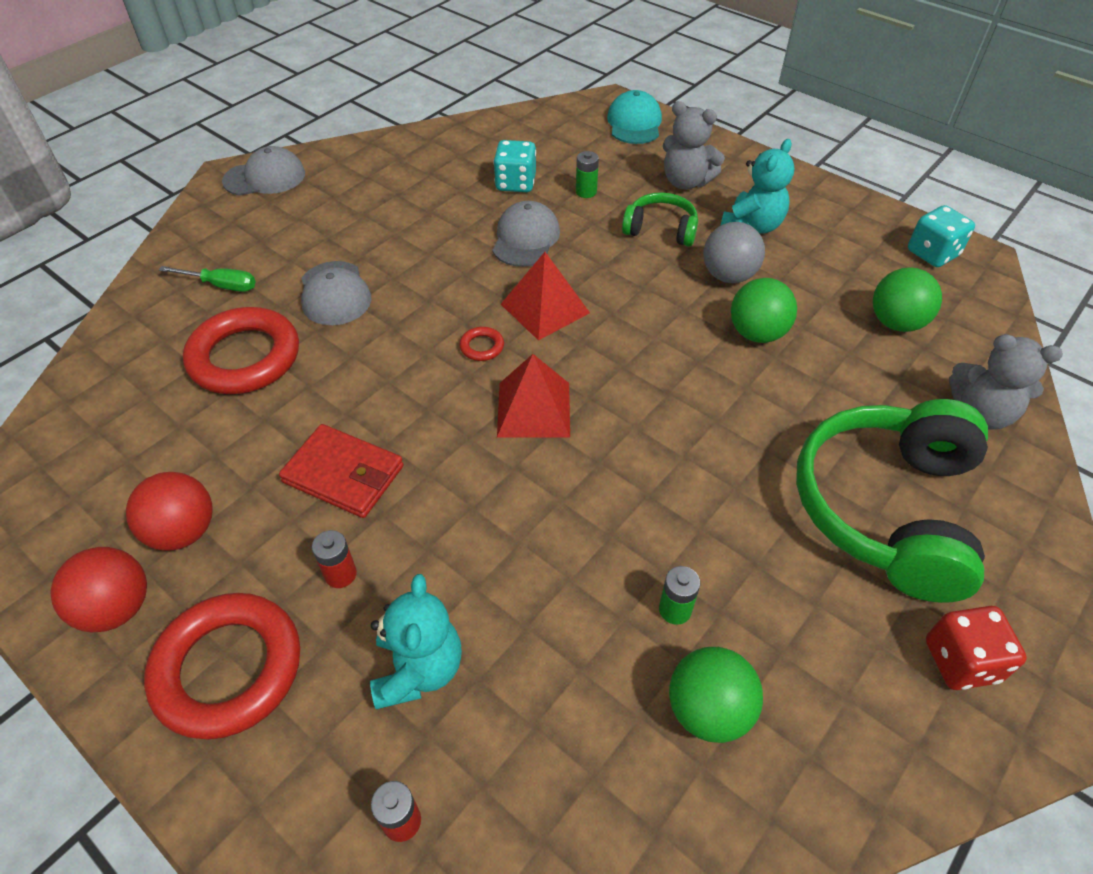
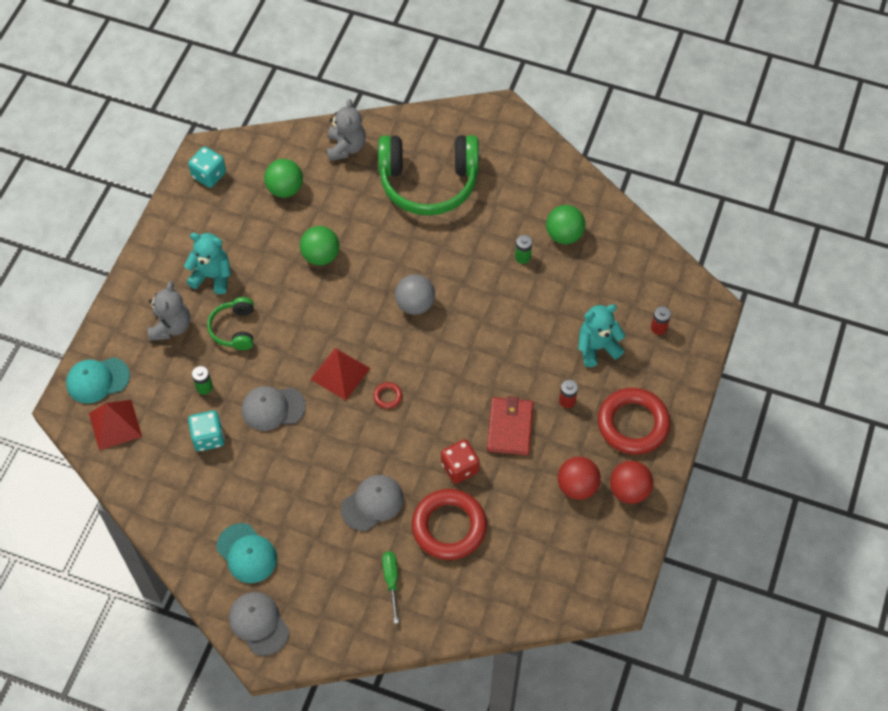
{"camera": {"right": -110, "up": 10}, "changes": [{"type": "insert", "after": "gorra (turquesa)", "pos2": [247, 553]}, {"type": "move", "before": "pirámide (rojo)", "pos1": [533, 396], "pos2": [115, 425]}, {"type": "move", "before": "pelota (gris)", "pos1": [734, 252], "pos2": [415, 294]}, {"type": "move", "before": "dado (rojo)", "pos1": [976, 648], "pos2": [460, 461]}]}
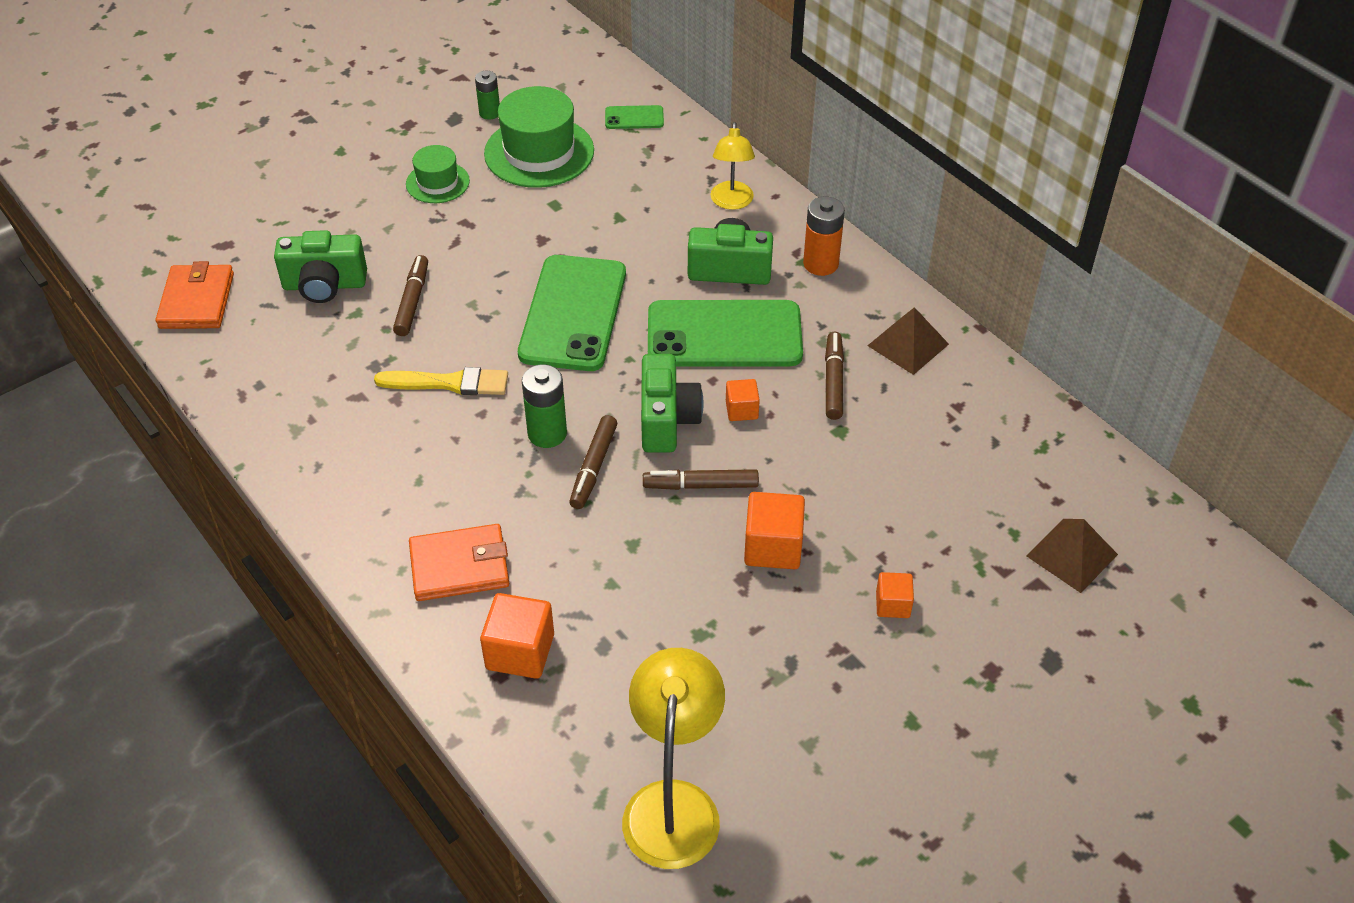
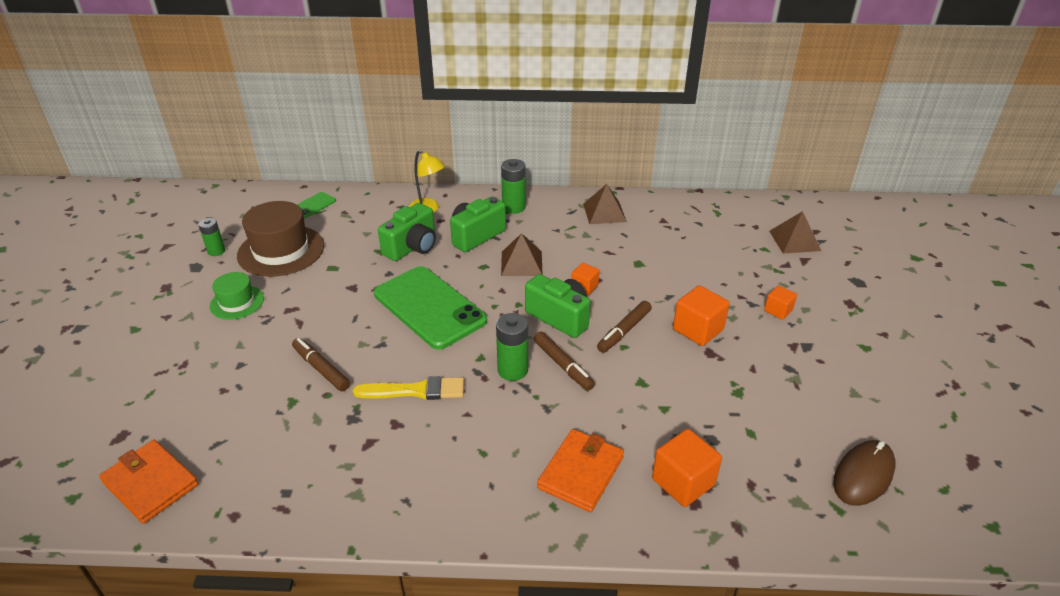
{"camera": {"right": -50, "up": -10}, "changes": [{"type": "delete", "before": "rotulador (marrón)", "pos1": [834, 376]}, {"type": "move", "before": "cámara (verde)", "pos1": [320, 266], "pos2": [407, 232]}, {"type": "replace", "before": "lámpara (amarillo)", "after": "ratón (marrón)", "pos1": [673, 758], "pos2": [864, 473]}, {"type": "replace", "before": "móvil (verde)", "after": "pirámide (marrón)", "pos1": [725, 333], "pos2": [522, 254]}, {"type": "recolor", "before": "sombrero (verde)", "after": "sombrero (marrón)", "pos1": [539, 137], "pos2": [280, 239]}, {"type": "recolor", "before": "pila (naranja)", "after": "pila (verde)", "pos1": [824, 236], "pos2": [513, 186]}, {"type": "rotate", "before": "pincel (amarillo)", "pos1": [441, 381], "pos2": [408, 388], "turn": 45}]}
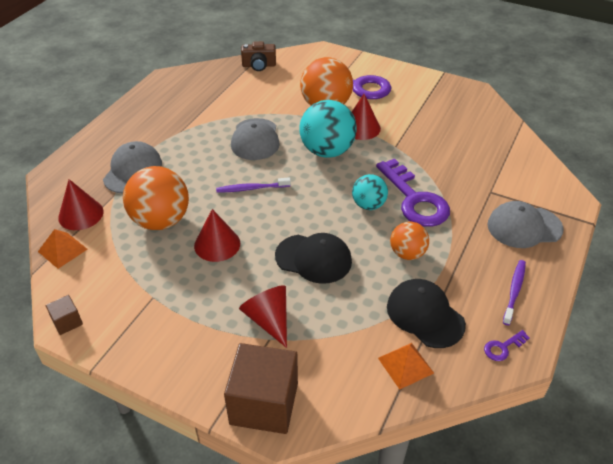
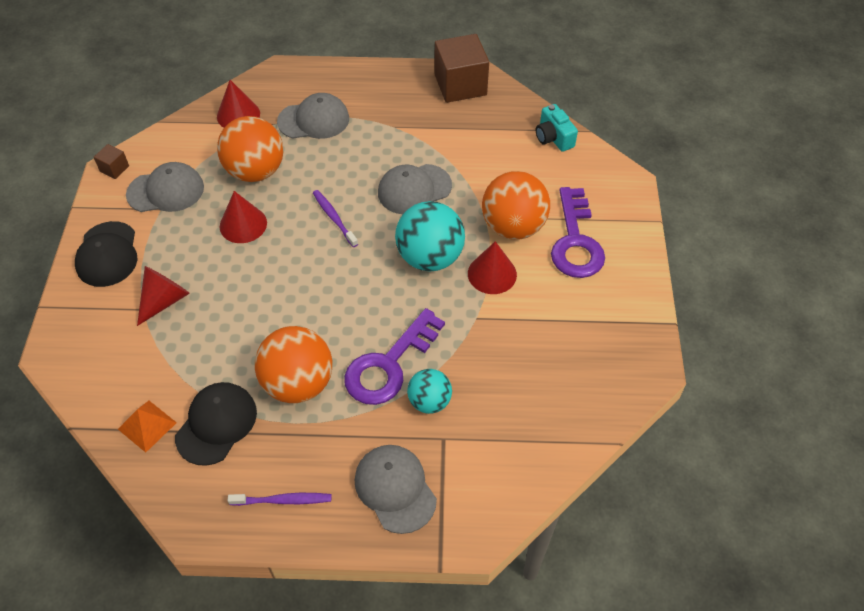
{"camera": {"right": 65, "up": 10}, "changes": [{"type": "delete", "before": "pirámide (naranja)", "pos1": [62, 249]}, {"type": "delete", "before": "llave (morado)", "pos1": [507, 345]}, {"type": "insert", "after": "gorra (gris)", "pos2": [165, 187]}, {"type": "move", "before": "cubo (marrón)", "pos1": [261, 388], "pos2": [462, 68]}, {"type": "move", "before": "gorra (negro)", "pos1": [313, 258], "pos2": [106, 254]}, {"type": "move", "before": "pelota (turquesa)", "pos1": [370, 192], "pos2": [429, 391]}, {"type": "recolor", "before": "cámara (marrón)", "after": "cámara (turquesa)", "pos1": [258, 56], "pos2": [557, 128]}, {"type": "resize", "before": "pelota (naranja)", "pos1": [409, 241], "pos2": [293, 364], "scale": 1.72}]}
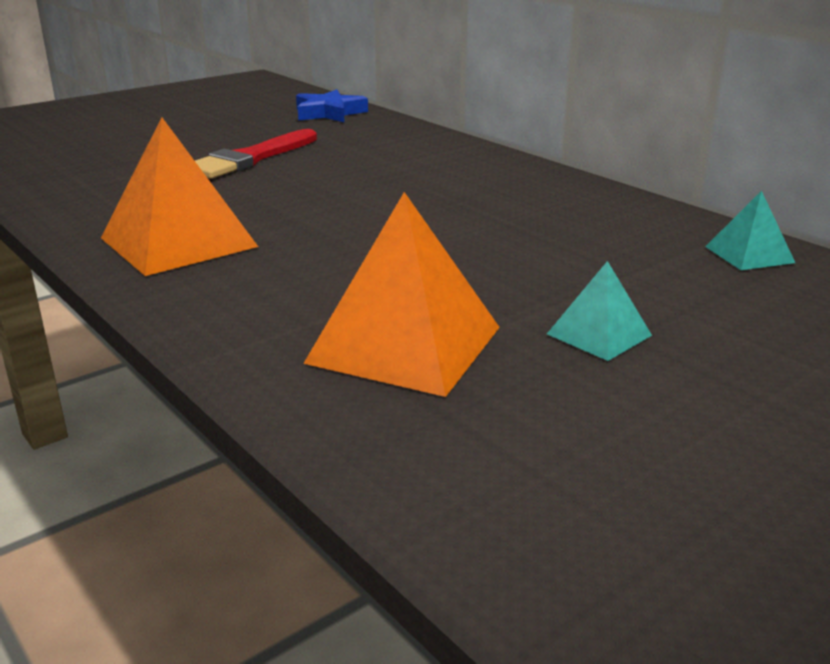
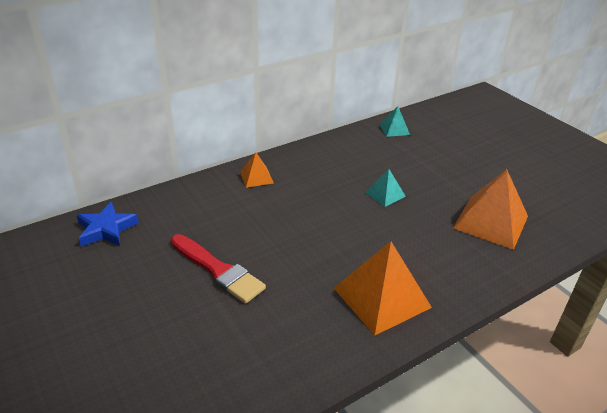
{"camera": {"right": -85, "up": 10}, "changes": [{"type": "insert", "after": "pirámide (naranja)", "pos2": [257, 170]}, {"type": "move", "before": "pirámide (turquesa)", "pos1": [599, 311], "pos2": [385, 188]}]}
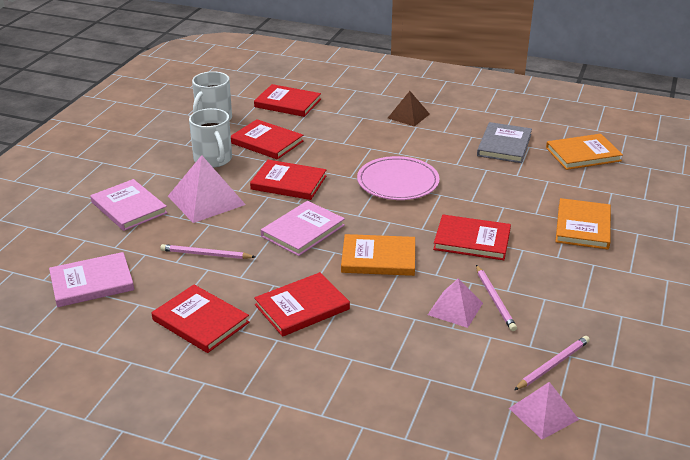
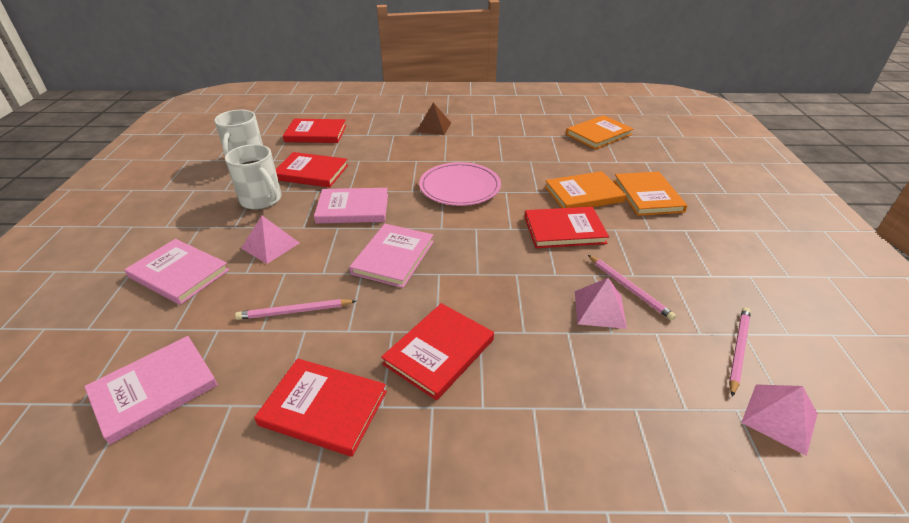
{"camera": {"right": -20, "up": 5}, "changes": [{"type": "delete", "before": "libro (gris)", "pos1": [504, 142]}, {"type": "move", "before": "libro (naranja)", "pos1": [378, 255], "pos2": [585, 189]}, {"type": "recolor", "before": "libro (rojo)", "after": "libro (rosa)", "pos1": [288, 180], "pos2": [351, 206]}, {"type": "resize", "before": "pirámide (rosa)", "pos1": [207, 189], "pos2": [270, 240], "scale": 0.63}]}
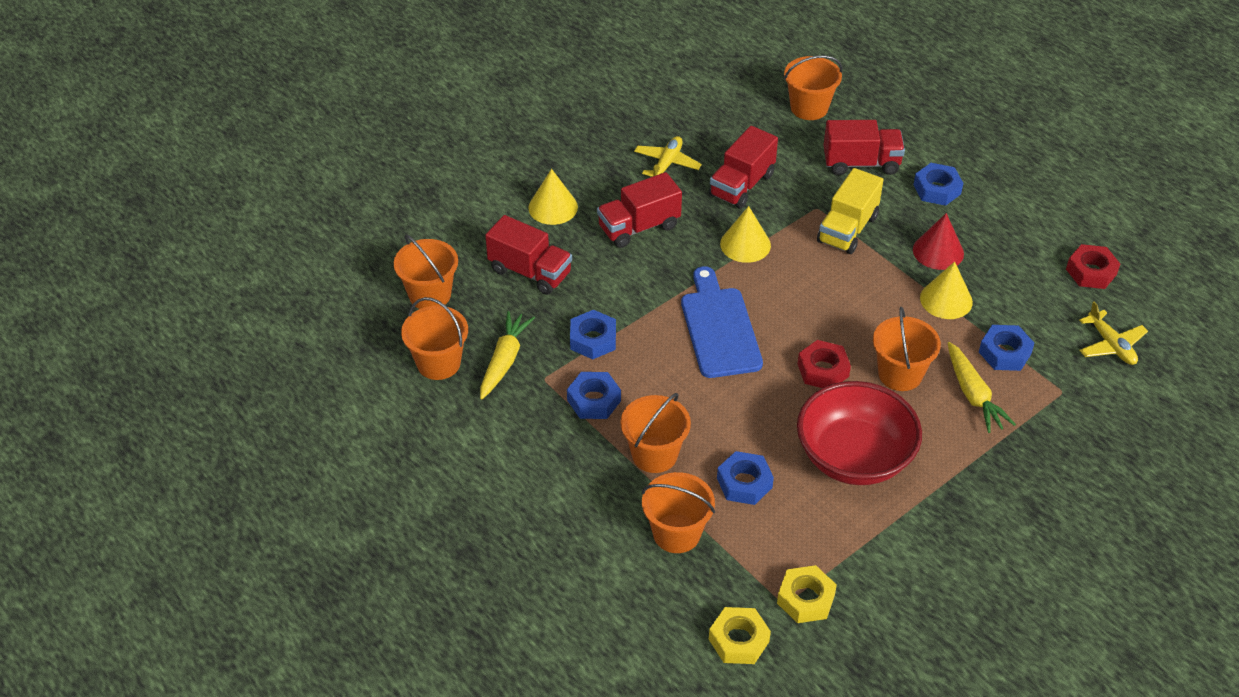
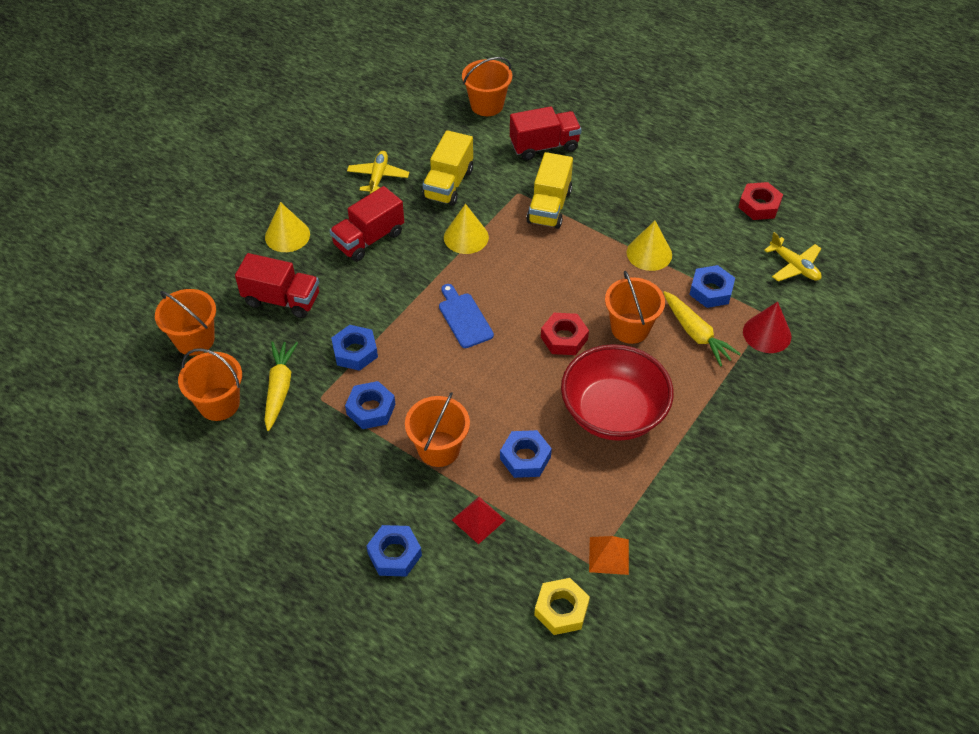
{"camera": {"right": -15, "up": 5}, "changes": [{"type": "move", "before": "tuerca (azul)", "pos1": [938, 184], "pos2": [394, 551]}, {"type": "move", "before": "cono (rojo)", "pos1": [938, 241], "pos2": [767, 327]}, {"type": "replace", "before": "balde (naranja)", "after": "pirámide (rojo)", "pos1": [678, 512], "pos2": [478, 520]}, {"type": "replace", "before": "tuerca (amarillo)", "after": "pirámide (naranja)", "pos1": [807, 594], "pos2": [609, 555]}, {"type": "recolor", "before": "camión (rojo)", "after": "camión (amarillo)", "pos1": [743, 167], "pos2": [447, 168]}, {"type": "resize", "before": "tabla de cortar (azul)", "pos1": [722, 322], "pos2": [466, 316], "scale": 0.63}]}
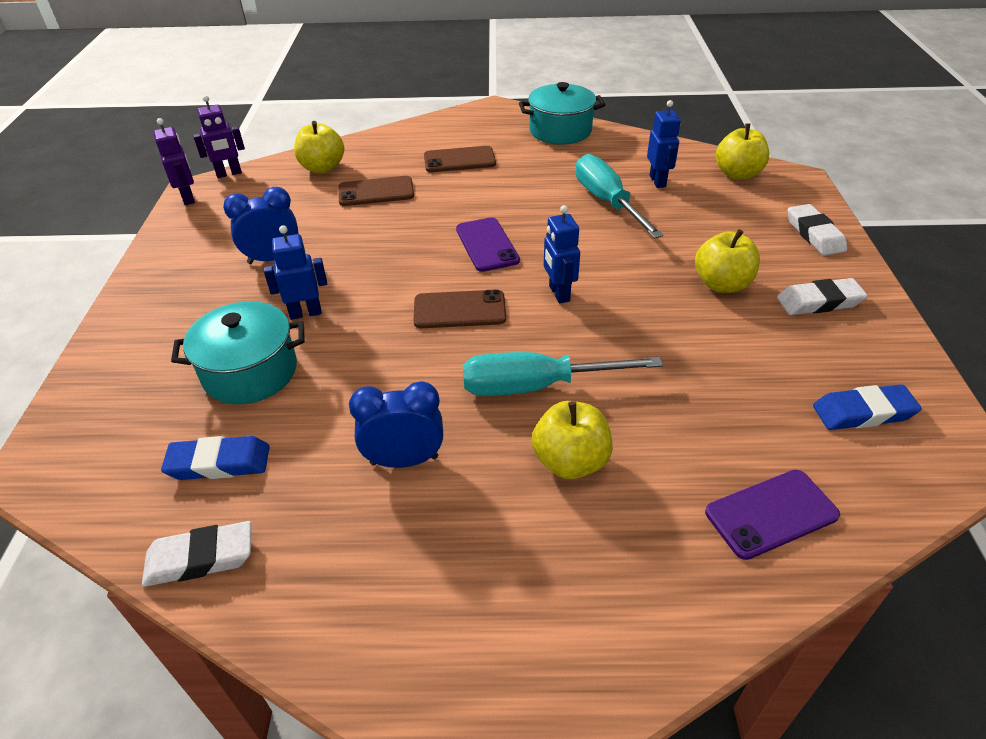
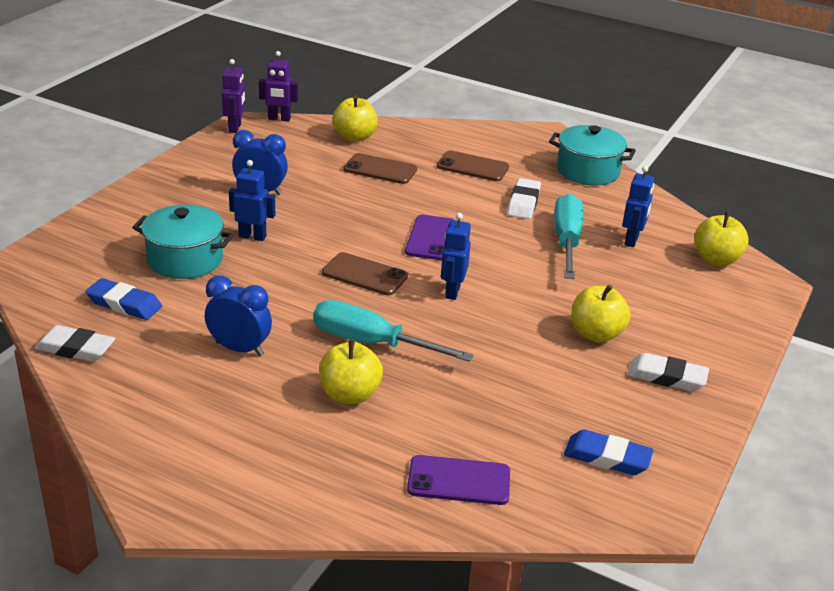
{"camera": {"right": 25, "up": -10}, "changes": [{"type": "move", "before": "goma de borrar (blanco)", "pos1": [817, 230], "pos2": [524, 198]}]}
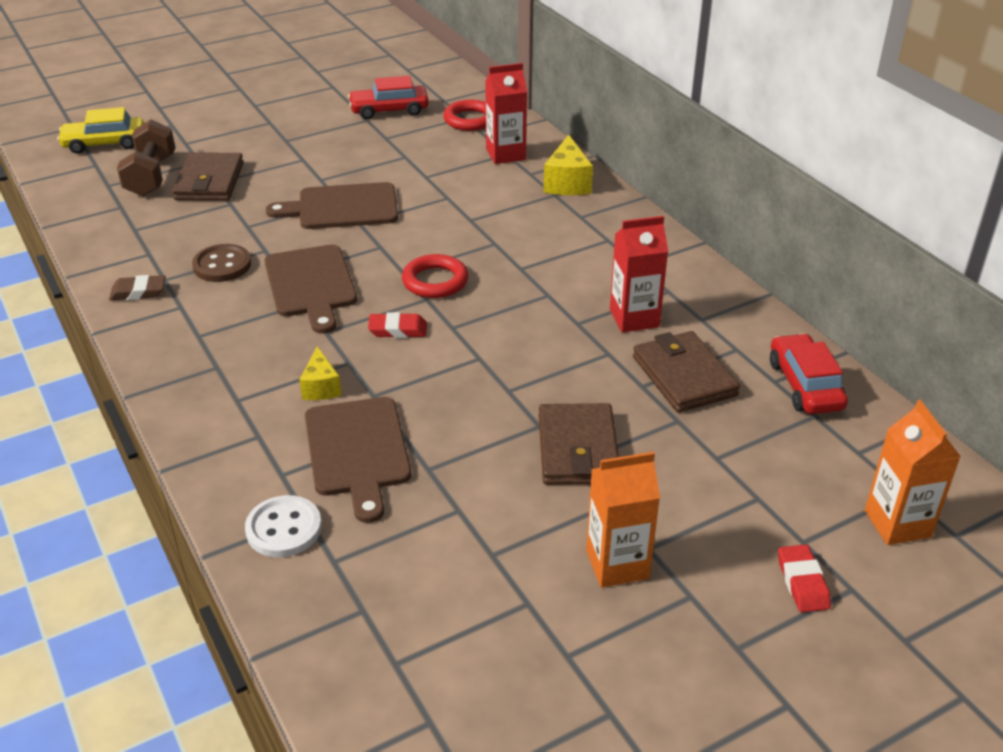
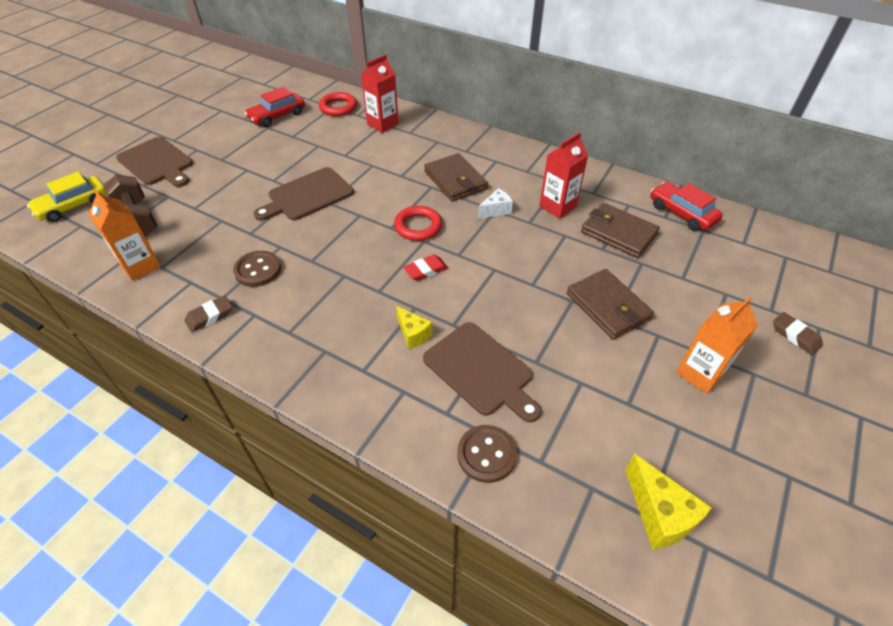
{"camera": {"right": -30, "up": 10}, "changes": [{"type": "insert", "after": "queso (blanco)", "pos2": [495, 204]}, {"type": "move", "before": "cartera (marrón)", "pos1": [208, 176], "pos2": [456, 177]}, {"type": "move", "before": "tabla de cortar (marrón)", "pos1": [311, 289], "pos2": [154, 162]}, {"type": "move", "before": "queso (amarillo)", "pos1": [568, 164], "pos2": [668, 502]}, {"type": "move", "before": "cartón de leche (naranja)", "pos1": [913, 472], "pos2": [124, 235]}, {"type": "recolor", "before": "botón (blanco)", "after": "botón (marrón)", "pos1": [283, 526], "pos2": [487, 454]}, {"type": "recolor", "before": "goma de borrar (rojo)", "after": "goma de borrar (marrón)", "pos1": [804, 578], "pos2": [798, 333]}]}
